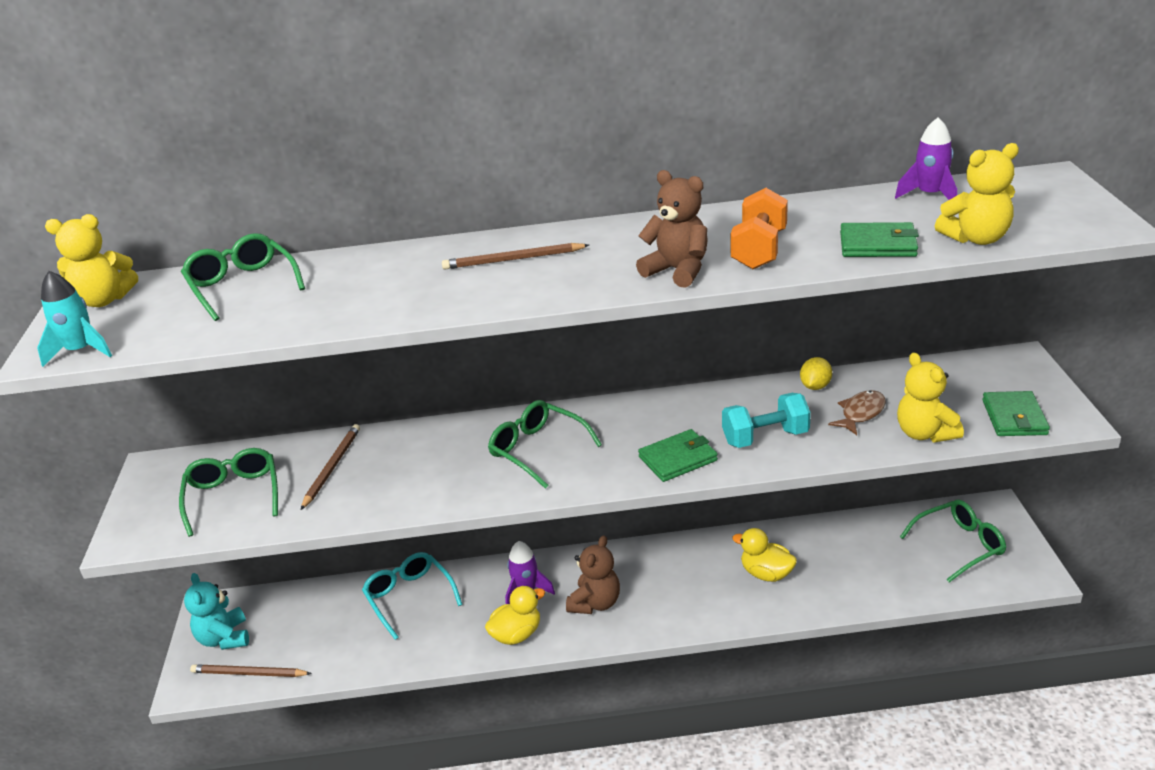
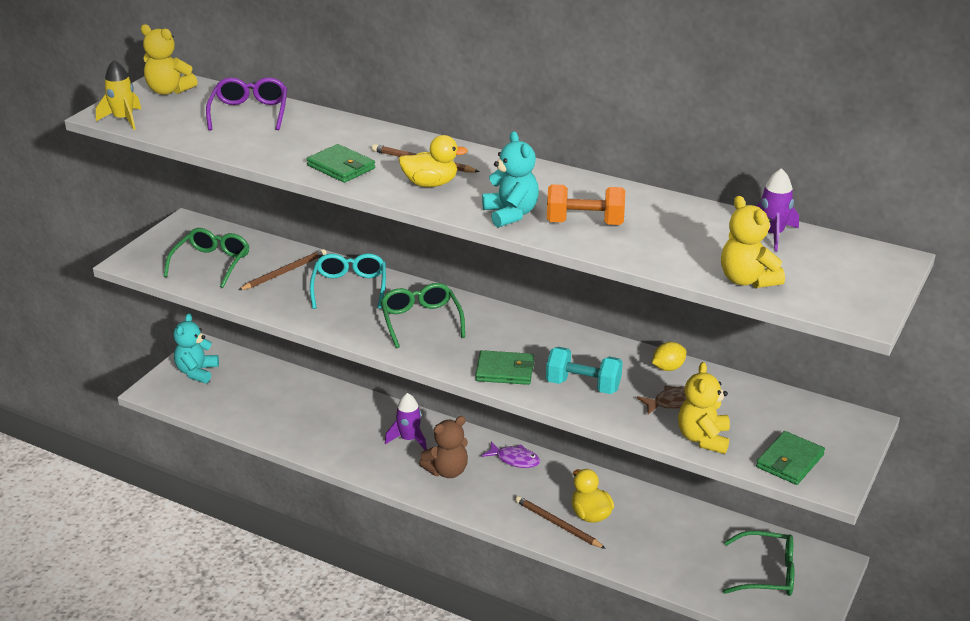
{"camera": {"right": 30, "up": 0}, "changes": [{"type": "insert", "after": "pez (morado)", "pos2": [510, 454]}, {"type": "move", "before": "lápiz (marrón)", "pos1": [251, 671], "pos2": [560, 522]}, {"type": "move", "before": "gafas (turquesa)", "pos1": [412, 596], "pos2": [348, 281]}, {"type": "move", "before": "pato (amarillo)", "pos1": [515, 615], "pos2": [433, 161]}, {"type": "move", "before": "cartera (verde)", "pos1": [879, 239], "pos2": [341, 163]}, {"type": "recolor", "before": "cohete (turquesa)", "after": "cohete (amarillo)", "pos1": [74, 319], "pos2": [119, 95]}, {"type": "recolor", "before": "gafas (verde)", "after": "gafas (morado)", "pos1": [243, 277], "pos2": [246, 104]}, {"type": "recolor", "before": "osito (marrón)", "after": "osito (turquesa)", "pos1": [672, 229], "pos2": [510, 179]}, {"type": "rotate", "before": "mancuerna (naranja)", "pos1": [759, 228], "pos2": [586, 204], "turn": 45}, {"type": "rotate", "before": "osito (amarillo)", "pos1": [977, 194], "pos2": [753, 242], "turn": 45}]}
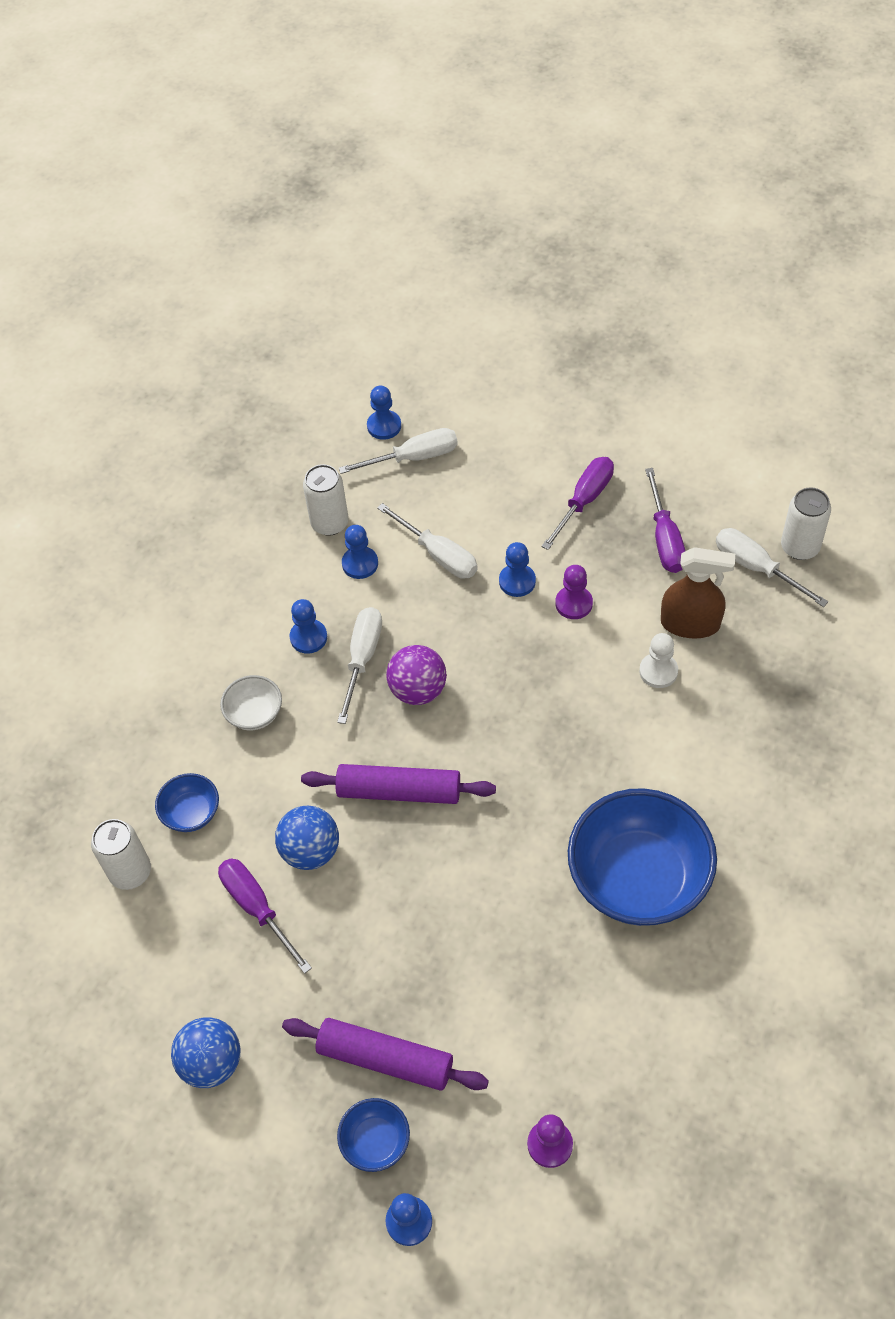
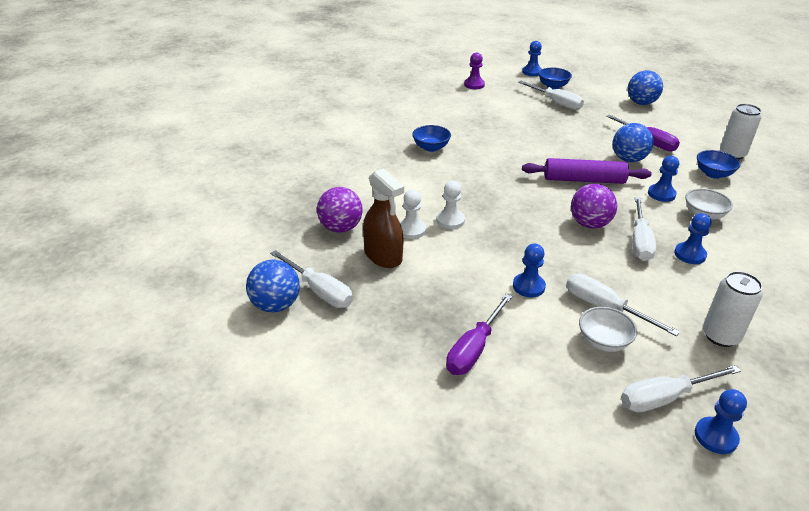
{"camera": {"right": 175, "up": -20}, "changes": [{"type": "delete", "before": "peón (morado)", "pos1": [574, 592]}, {"type": "delete", "before": "destornillador (morado)", "pos1": [665, 520]}, {"type": "insert", "after": "pelota (morado)", "pos2": [340, 210]}, {"type": "insert", "after": "peón (blanco)", "pos2": [450, 204]}, {"type": "insert", "after": "cuenco (blanco)", "pos2": [608, 329]}, {"type": "move", "before": "peón (azul)", "pos1": [360, 552], "pos2": [663, 179]}, {"type": "replace", "before": "rodillo (morado)", "after": "destornillador (blanco)", "pos1": [385, 1054], "pos2": [551, 95]}, {"type": "replace", "before": "lata (blanco)", "after": "pelota (azul)", "pos1": [806, 523], "pos2": [273, 286]}, {"type": "rotate", "before": "pulverizador (marrón)", "pos1": [698, 593], "pos2": [383, 218], "turn": -135}, {"type": "resize", "before": "cuenco (azul)", "pos1": [642, 857], "pos2": [431, 138], "scale": 0.46}]}
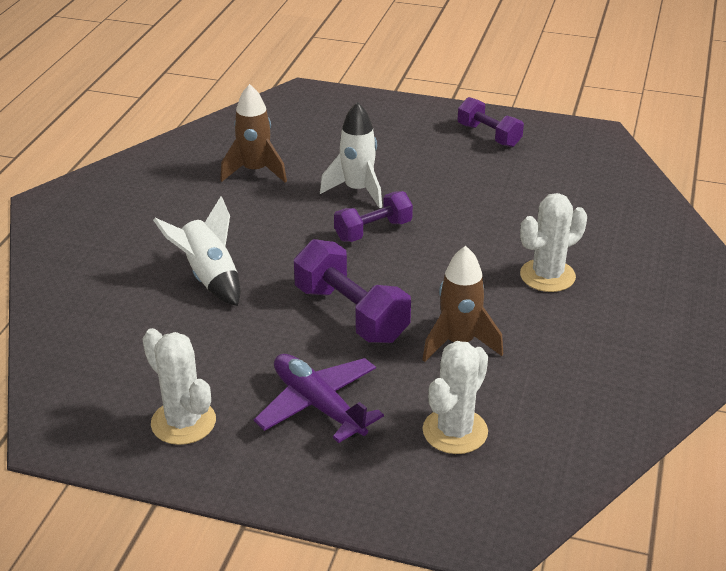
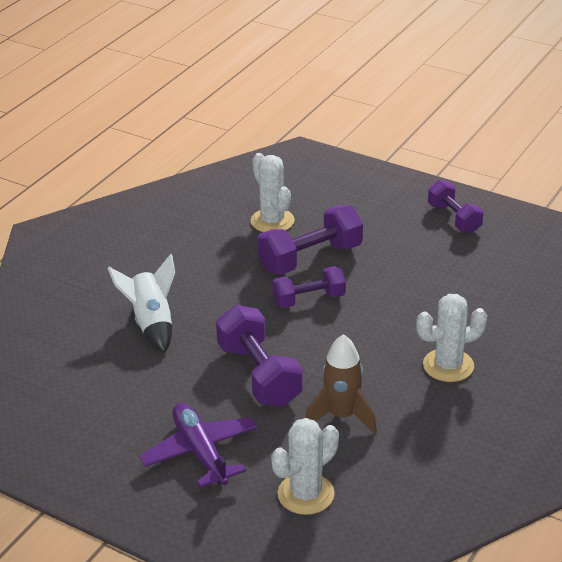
{"camera": {"right": 15, "up": 0}, "changes": [{"type": "delete", "before": "cohete (marrón)", "pos1": [253, 133]}, {"type": "move", "before": "cactus (blanco)", "pos1": [179, 386], "pos2": [273, 192]}, {"type": "replace", "before": "cohete (blanco)", "after": "mancuerna (morado)", "pos1": [351, 155], "pos2": [310, 240]}]}
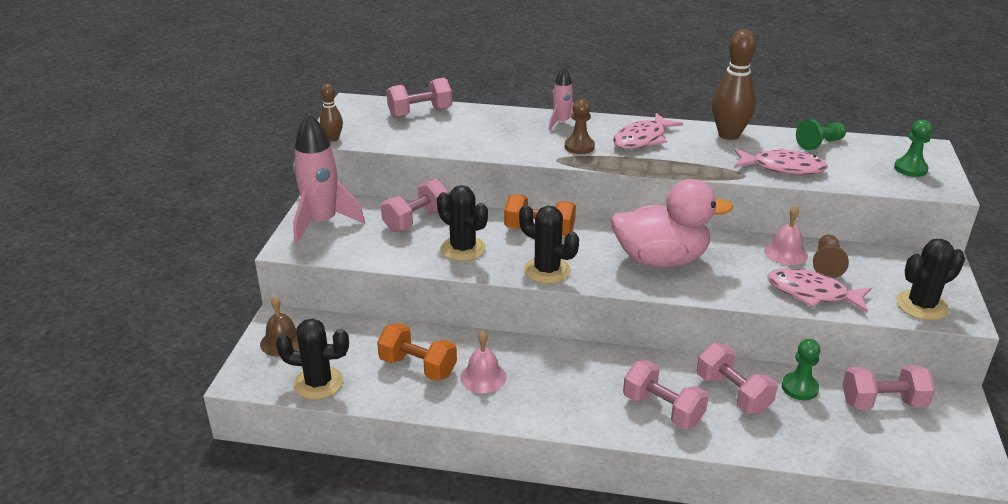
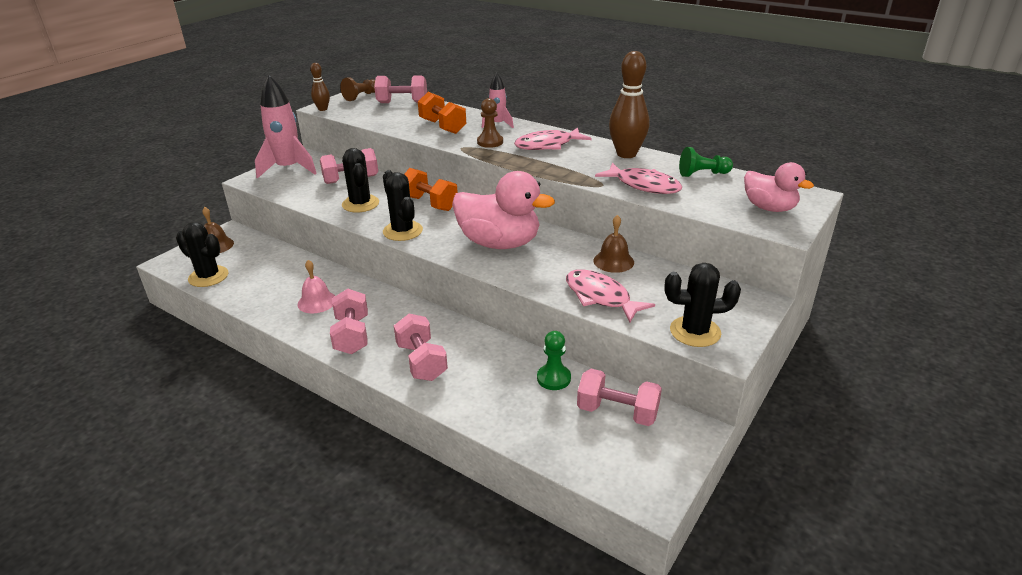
{"camera": {"right": 25, "up": 0}, "changes": [{"type": "move", "before": "mancuerna (naranja)", "pos1": [417, 352], "pos2": [442, 113]}, {"type": "move", "before": "mancuerna (rosa)", "pos1": [737, 378], "pos2": [349, 321]}, {"type": "move", "before": "peón (marrón)", "pos1": [831, 256], "pos2": [357, 89]}, {"type": "replace", "before": "peón (verde)", "after": "pato (rosa)", "pos1": [913, 148], "pos2": [779, 187]}, {"type": "recolor", "before": "campana (rosa)", "after": "campana (marrón)", "pos1": [786, 235], "pos2": [613, 244]}]}
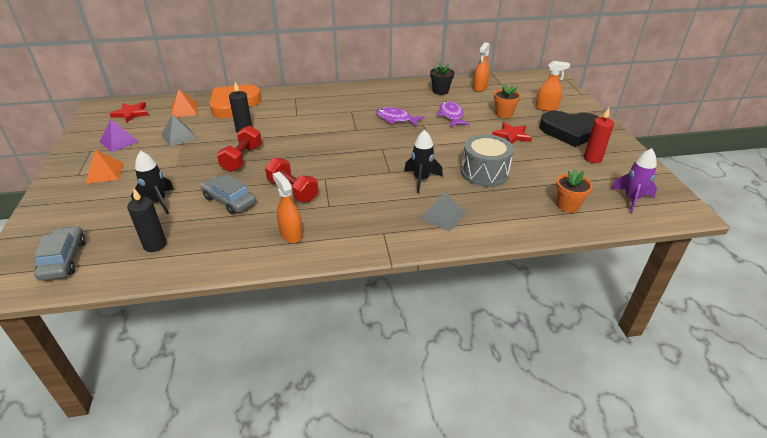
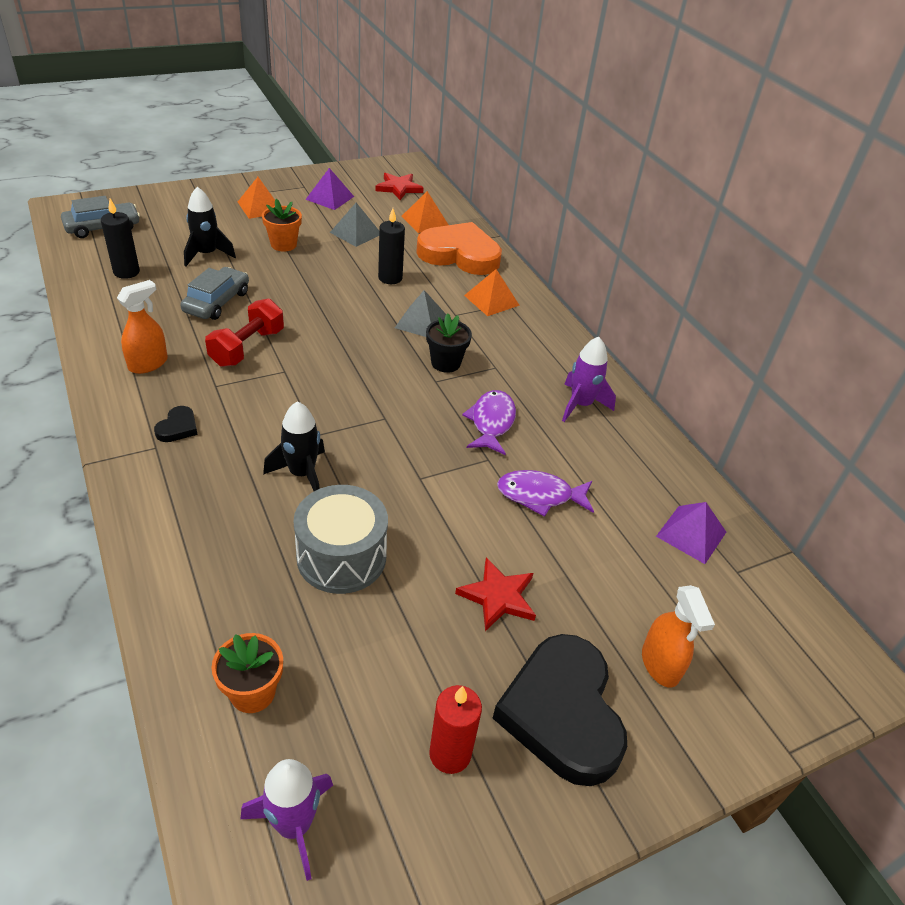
{"camera": {"right": 70, "up": 5}, "changes": [{"type": "delete", "before": "mancuerna (rojo)", "pos1": [239, 148]}, {"type": "insert", "after": "corazón (negro)", "pos2": [176, 424]}, {"type": "insert", "after": "pirámide (naranja)", "pos2": [492, 292]}, {"type": "insert", "after": "cohete (morado)", "pos2": [589, 379]}, {"type": "move", "before": "pirámide (gris)", "pos1": [443, 212], "pos2": [420, 313]}, {"type": "move", "before": "maceta (negro)", "pos1": [442, 79], "pos2": [449, 343]}, {"type": "move", "before": "maceta (naranja)", "pos1": [507, 101], "pos2": [282, 225]}, {"type": "replace", "before": "pulverizador (naranja)", "after": "pirámide (morado)", "pos1": [481, 67], "pos2": [691, 533]}, {"type": "rotate", "before": "pez (morado)", "pos1": [453, 114], "pos2": [545, 493], "turn": -150}]}
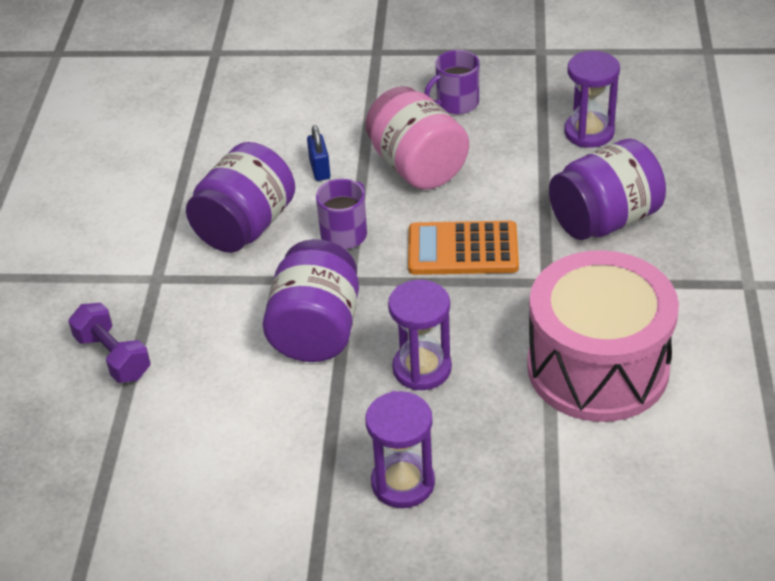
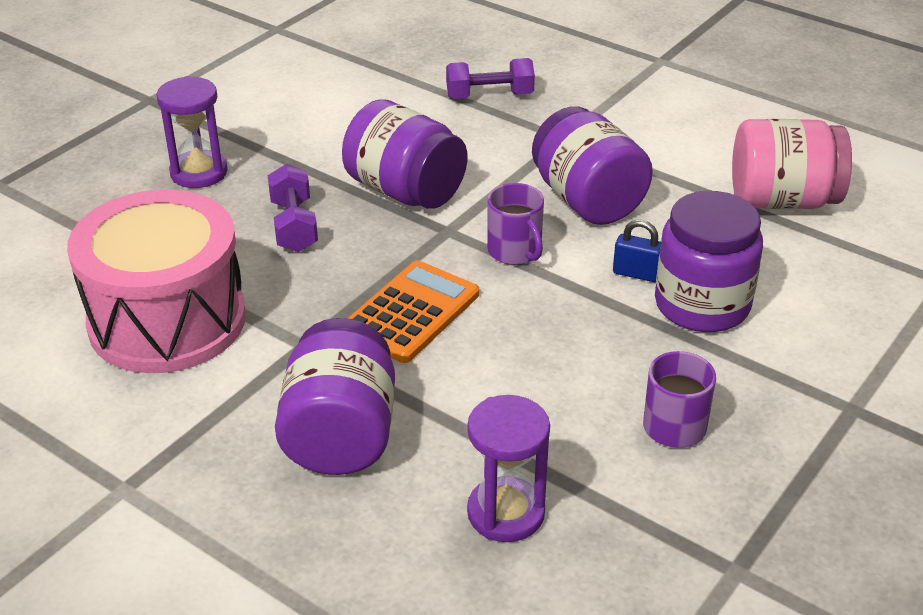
{"camera": {"right": 120, "up": -5}, "changes": [{"type": "insert", "after": "tarro (morado)", "pos2": [709, 261]}, {"type": "move", "before": "tarro (rosa)", "pos1": [417, 138], "pos2": [792, 164]}, {"type": "replace", "before": "reloj de arena (morado)", "after": "mancuerna (morado)", "pos1": [420, 335], "pos2": [293, 208]}]}
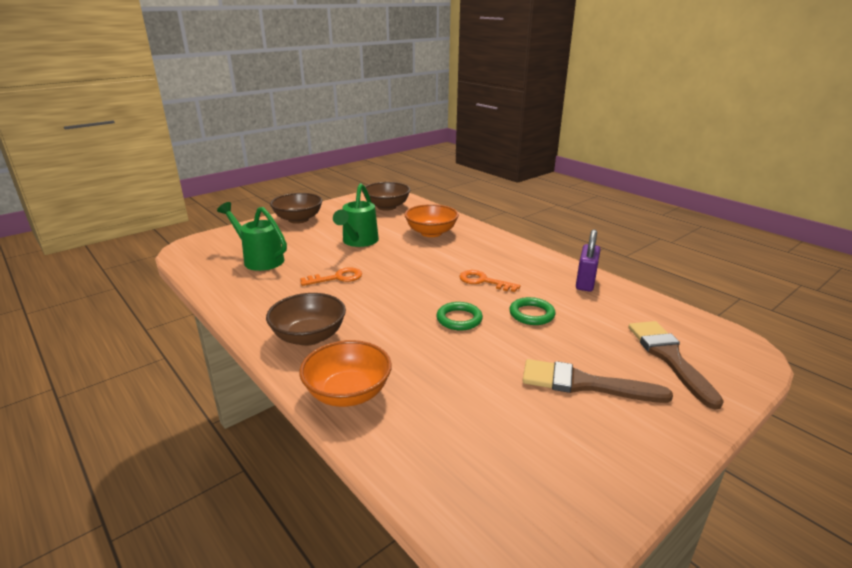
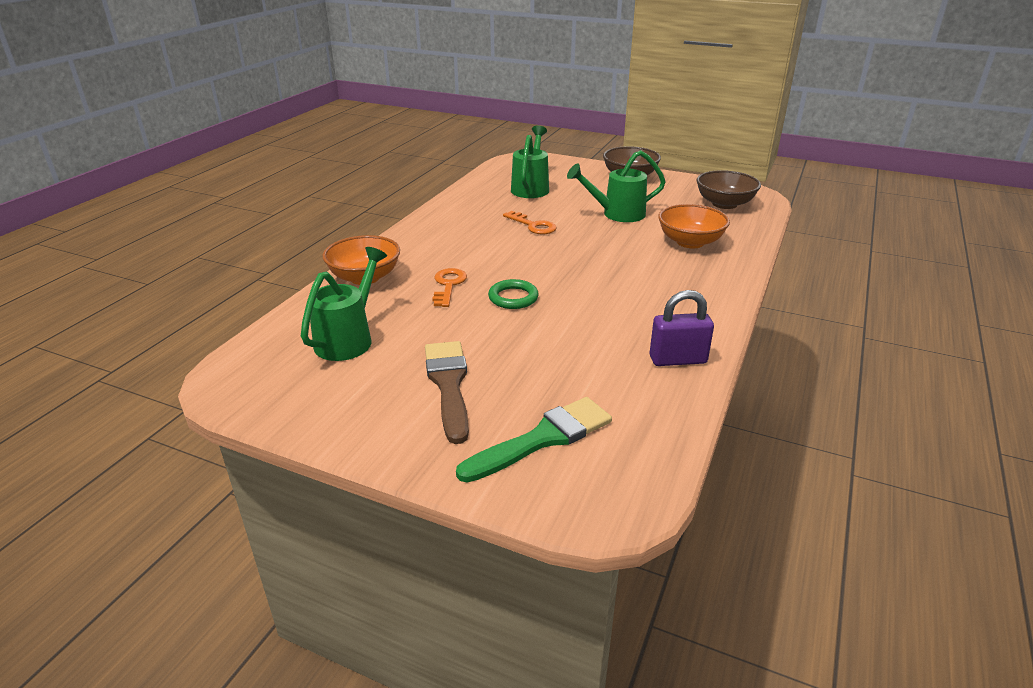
{"camera": {"right": 65, "up": 5}, "changes": [{"type": "delete", "before": "cuenco (marrón)", "pos1": [306, 319]}, {"type": "delete", "before": "anillo (verde)", "pos1": [532, 311]}, {"type": "insert", "after": "regadera (verde)", "pos2": [344, 304]}, {"type": "move", "before": "llave (naranja)", "pos1": [490, 281], "pos2": [449, 287]}, {"type": "recolor", "before": "pincel (marrón)", "after": "pincel (verde)", "pos1": [676, 365], "pos2": [534, 440]}]}
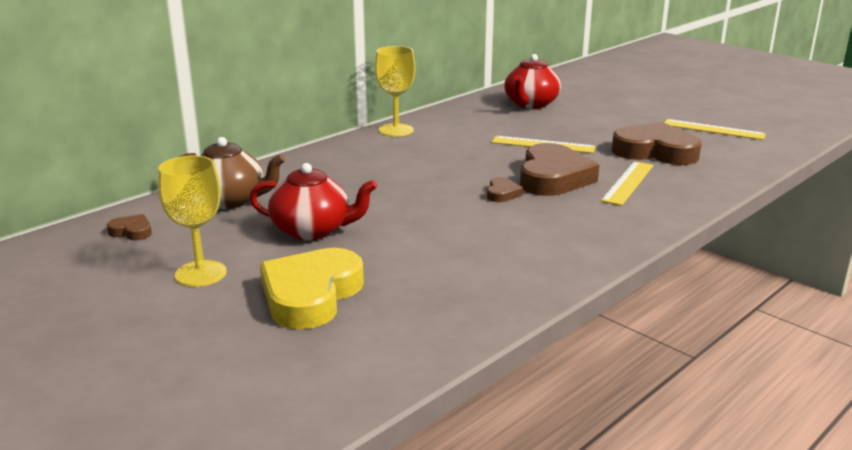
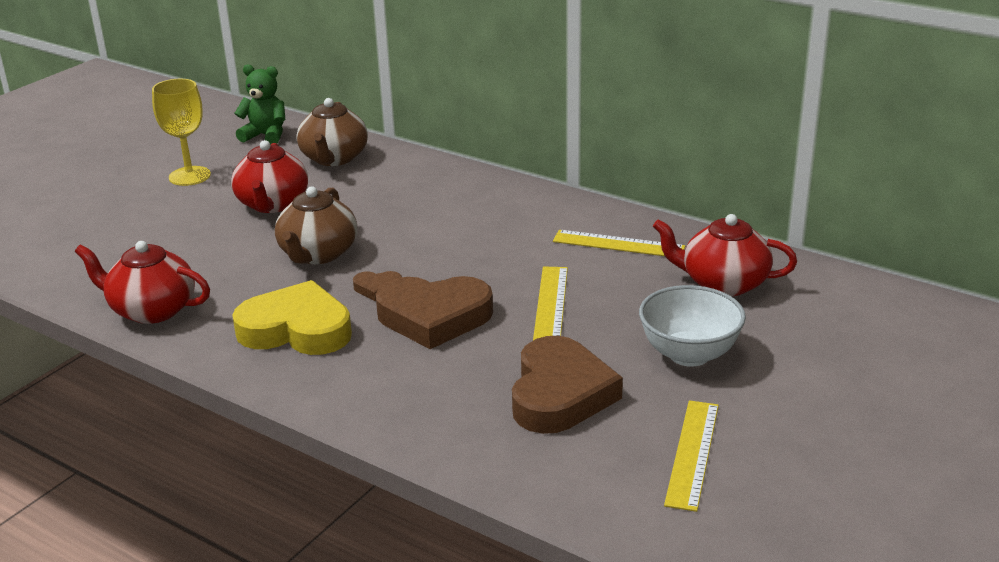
{"camera": {"right": 80, "up": 5}, "changes": [{"type": "delete", "before": "copa (amarillo)", "pos1": [395, 91]}, {"type": "insert", "after": "tetera (rojo)", "pos2": [142, 282]}, {"type": "insert", "after": "tetera (marrón)", "pos2": [316, 225]}, {"type": "insert", "after": "cuenco (blanco)", "pos2": [692, 326]}, {"type": "move", "before": "corazón (amarillo)", "pos1": [312, 288], "pos2": [292, 317]}, {"type": "move", "before": "regla (amarillo)", "pos1": [627, 183], "pos2": [619, 243]}, {"type": "replace", "before": "corazón (marrón)", "after": "osito (verde)", "pos1": [129, 227], "pos2": [259, 105]}]}
